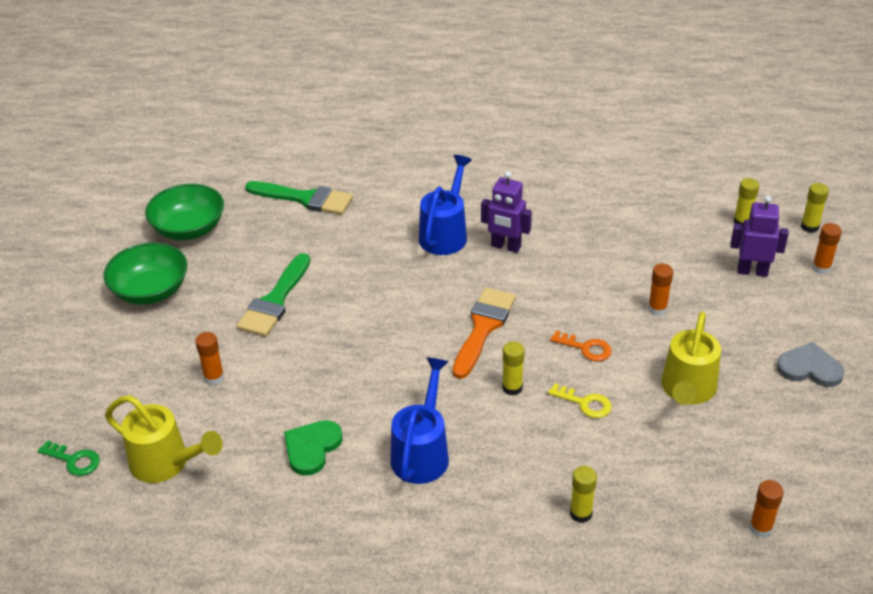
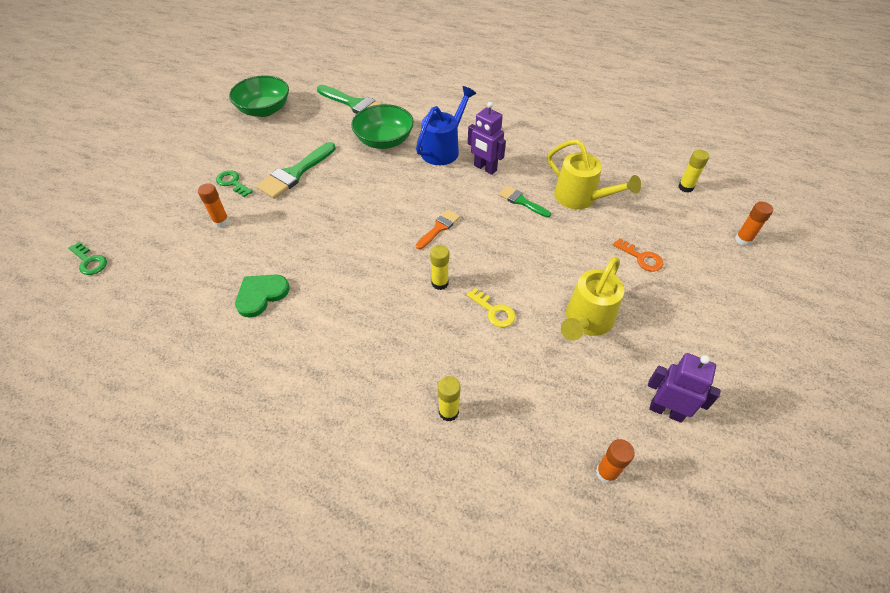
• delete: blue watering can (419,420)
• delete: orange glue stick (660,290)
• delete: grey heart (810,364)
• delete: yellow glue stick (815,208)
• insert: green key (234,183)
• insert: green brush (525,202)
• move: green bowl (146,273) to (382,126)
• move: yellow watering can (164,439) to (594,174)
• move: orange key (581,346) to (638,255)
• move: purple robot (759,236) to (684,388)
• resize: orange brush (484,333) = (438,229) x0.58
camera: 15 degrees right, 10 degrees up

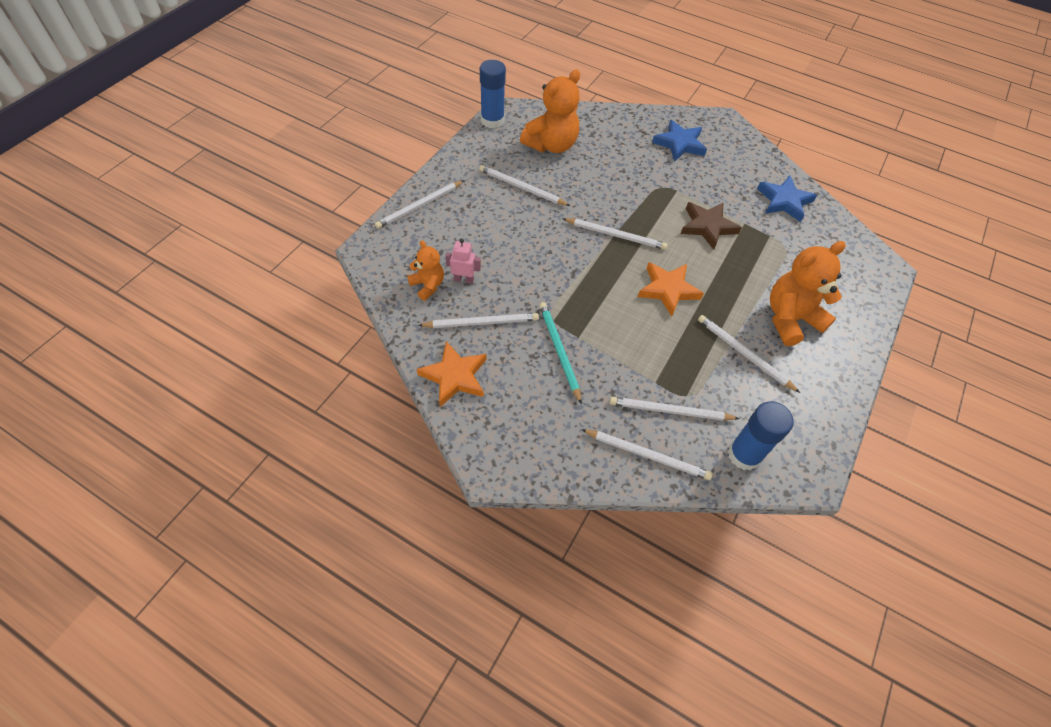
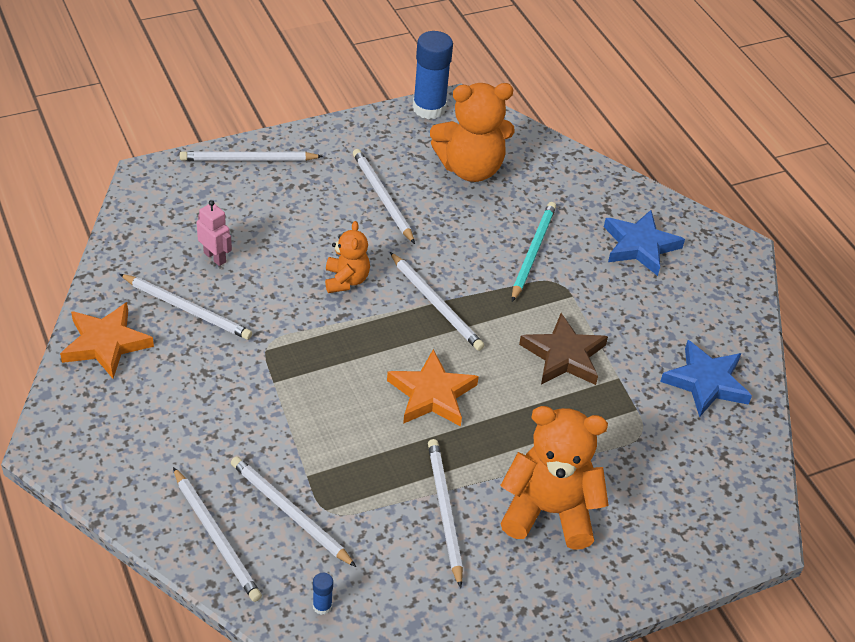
• move: orange teddy bear (425,271) to (347,257)
• move: turquoise pencil (560,353) to (534,252)
• resize: blue glue stick (760,435) = (323,594) x0.42
camera: 35 degrees right, 10 degrees down

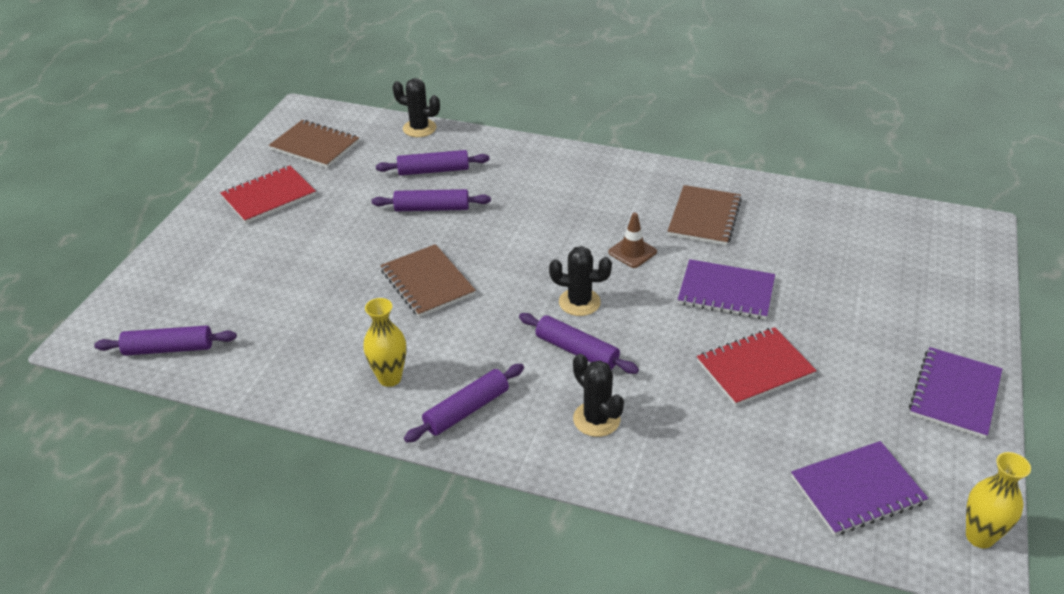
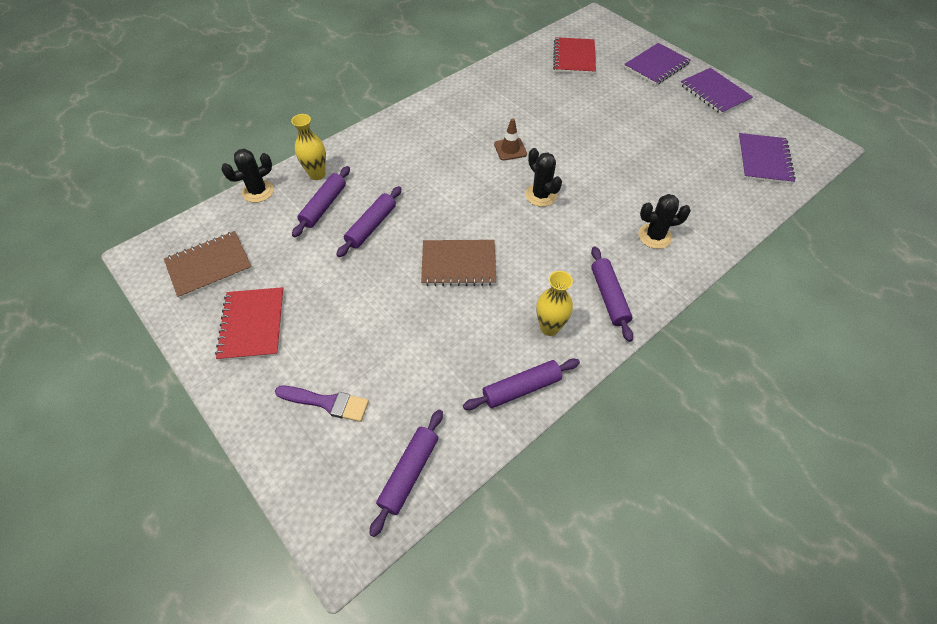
• delete: brown notebook (705,215)
• insert: purple brush (322,404)
• move: purple rolling pin (579,343) to (521,384)
• move: purple notebook (726,289) to (657,64)
• move: red notebook (757,366) to (574,55)
• move: yellow vase (998,500) to (308,147)
• rotate: black cactus (580,281) = (543,177) 75 degrees counterclockwise
camera: 60 degrees left, 15 degrees up

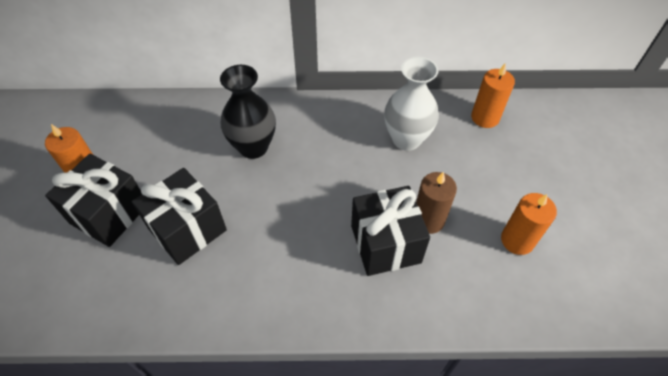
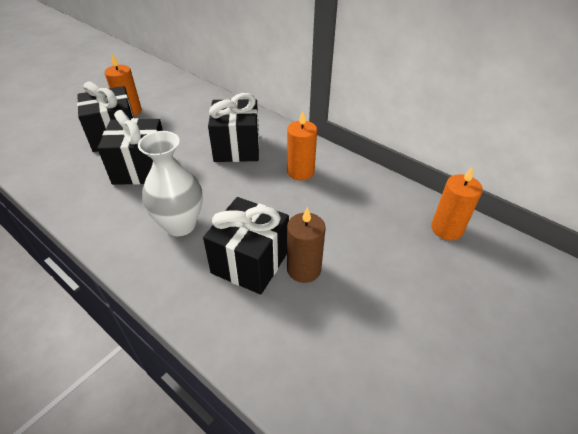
• move: white vase (411,104) to (170,183)
• move: orange candle (529,224) to (302,145)
• replace: black vase (248,112) to black gift (233,127)
camera: 40 degrees right, 10 degrees down

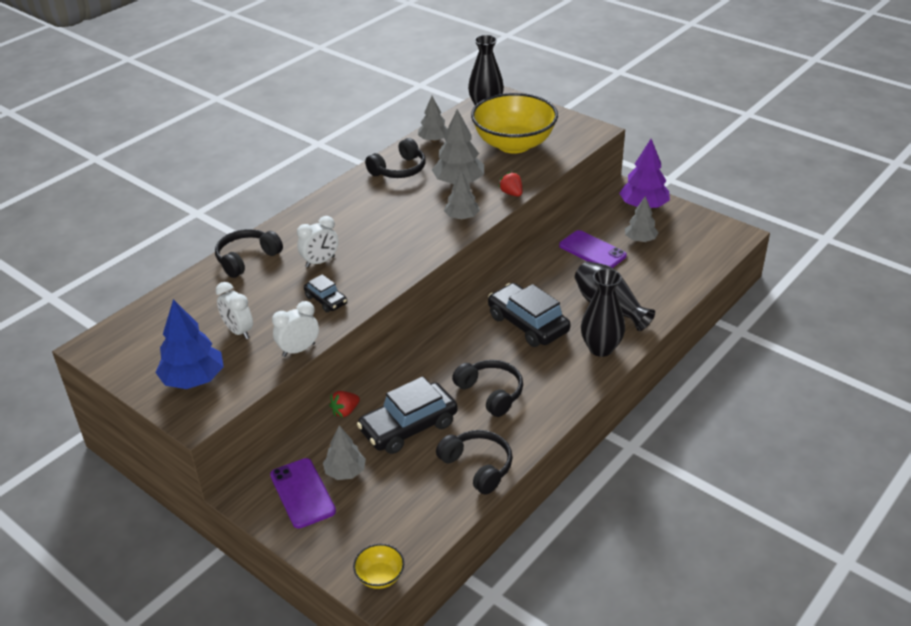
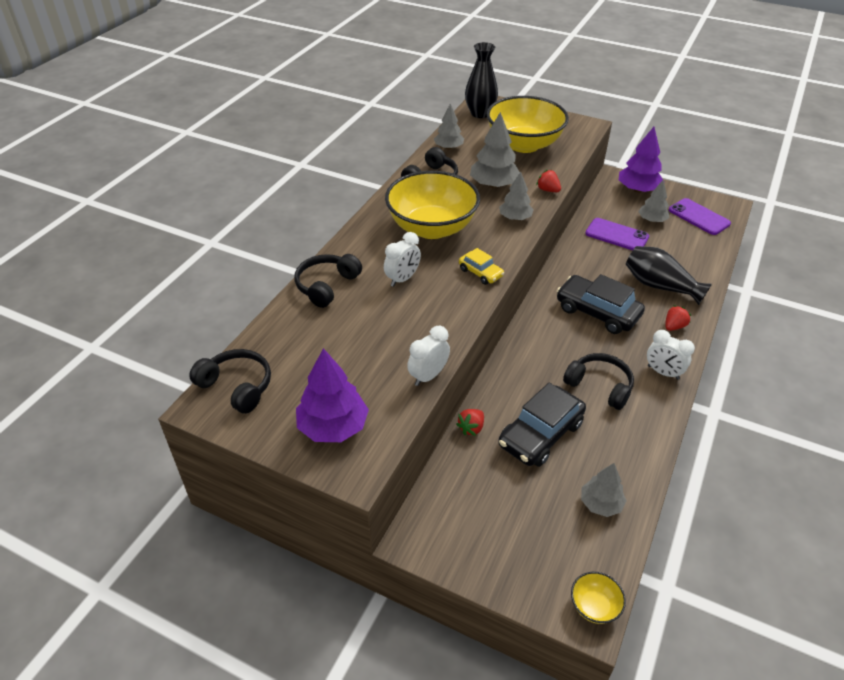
• delete: black car (325,293)
• insert: yellow bowl (432,205)
• insert: yellow car (481,266)
• move: white clock (234,310) to (671,355)
• move: purple phone (303,493) to (700,216)
• move: grey tree (344,452) to (604,490)
• move: black headphones (474,462) to (230,381)
• replace: black vase (603,312) to red strawberry (678,318)
• recolor: blue tree (189,344) to purple tree (332,395)
camera: 15 degrees left, 5 degrees up

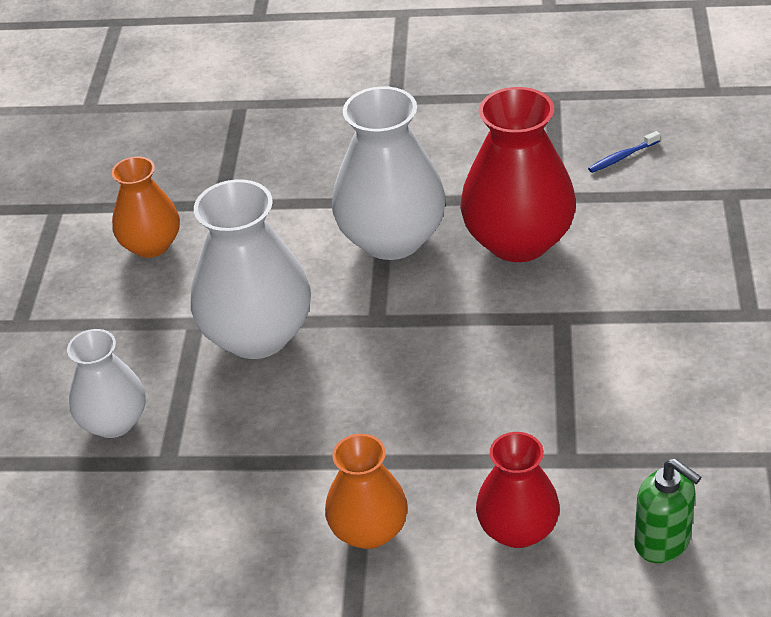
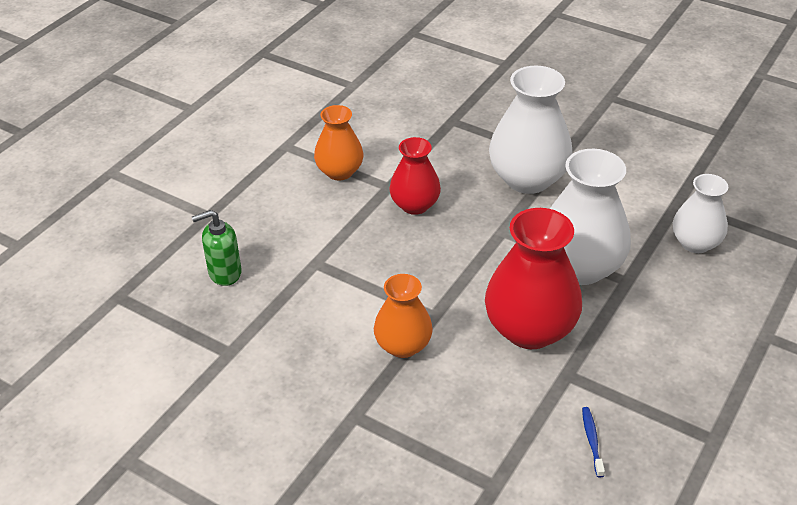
• move: white vase (106,383) to (700,213)
• move: orange vase (146,207) to (403,316)
• move: red vase (518,490) to (415,176)
camera: 115 degrees right, 0 degrees up

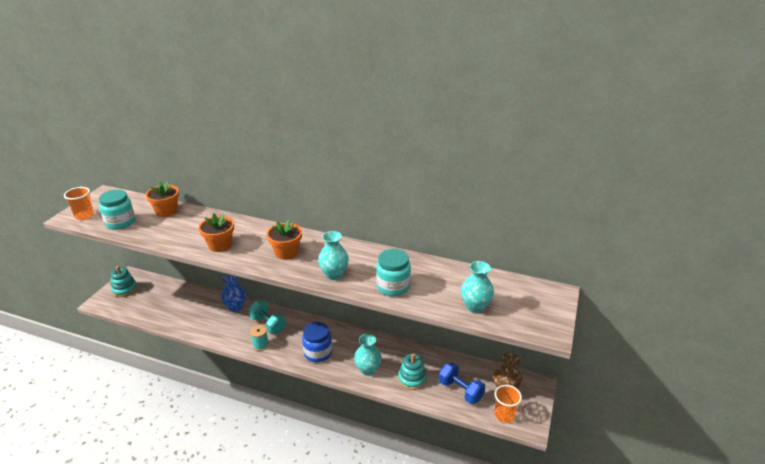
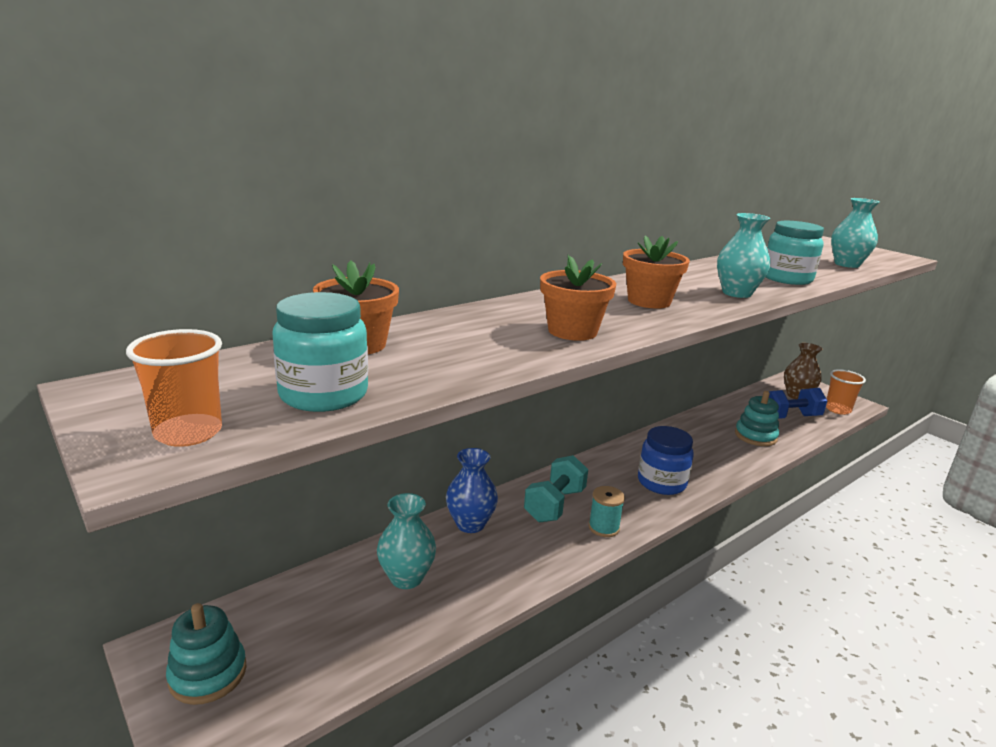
• move: turquoise vase (368,355) to (406,541)
• rotate: turquoise dumbbell (267,317) = (556,489) 45 degrees counterclockwise
camera: 60 degrees left, 10 degrees down

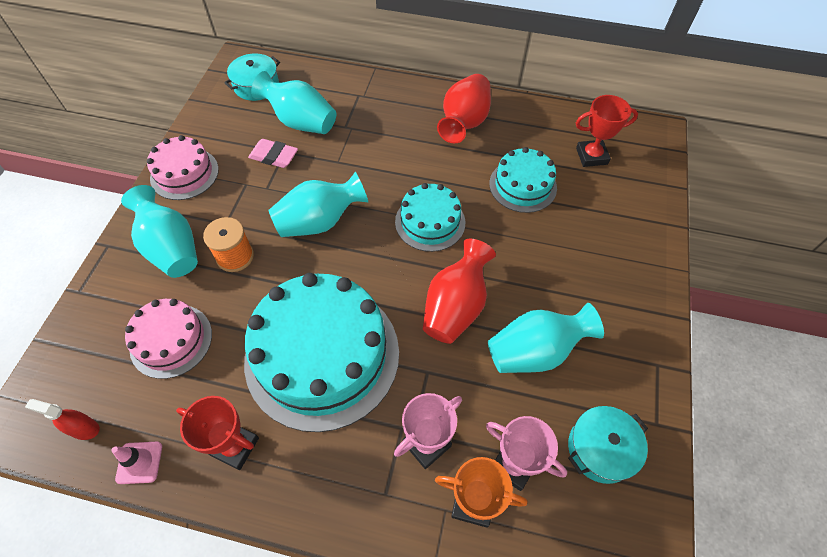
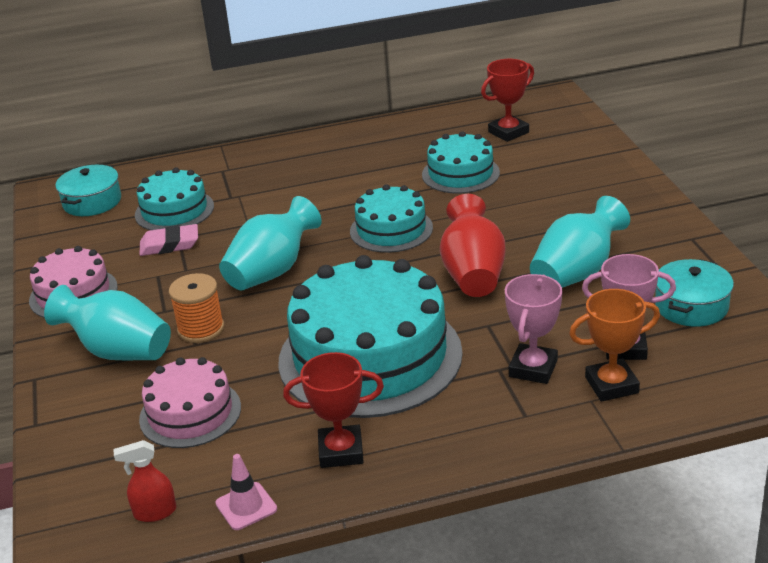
• delete: red vase (464,108)
• replace: turquoise vase (293,102) to turquoise cake (174,198)
camera: 25 degrees left, 25 degrees down

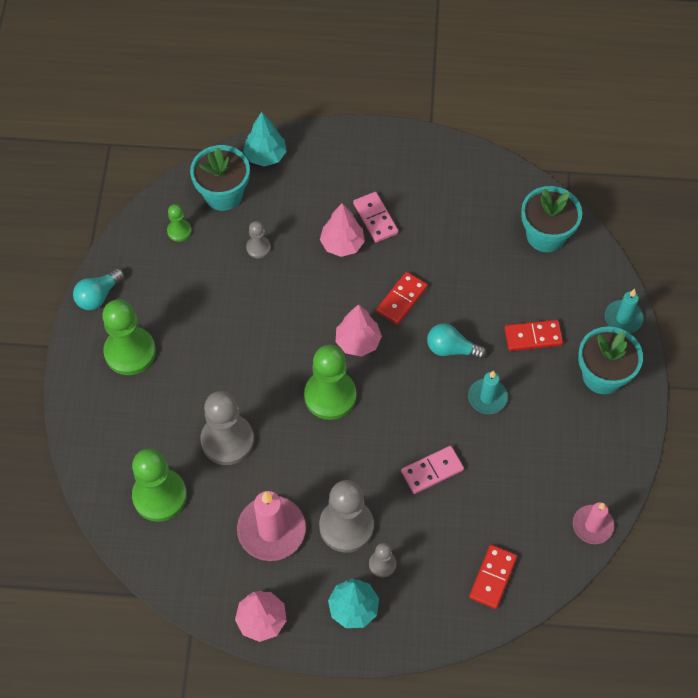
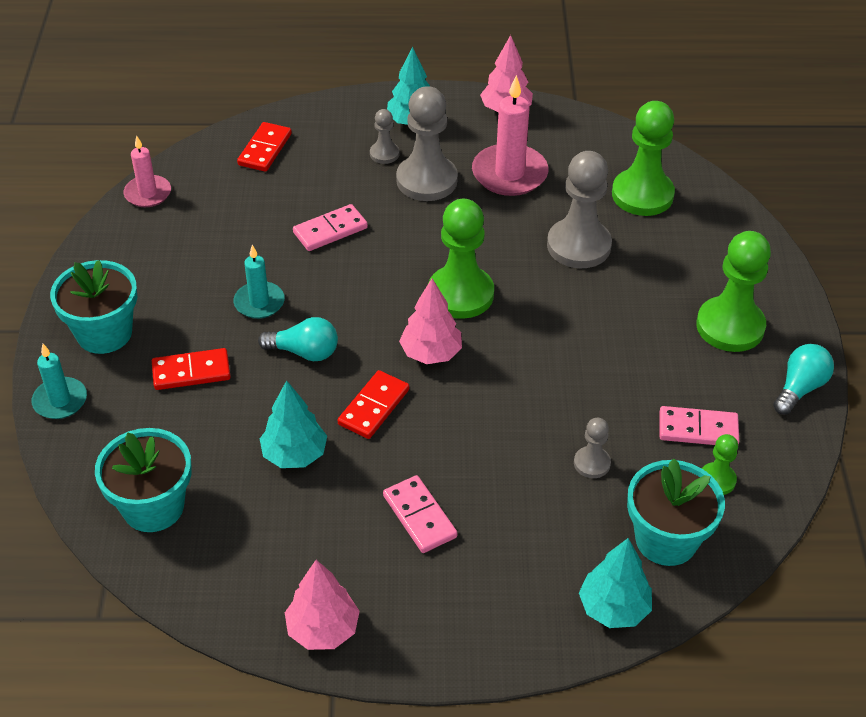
• insert: turquoise tree (293,424)
• insert: pink domino (699,425)
• move: pink tree (342,230) to (322,605)
camera: 175 degrees right, 15 degrees down

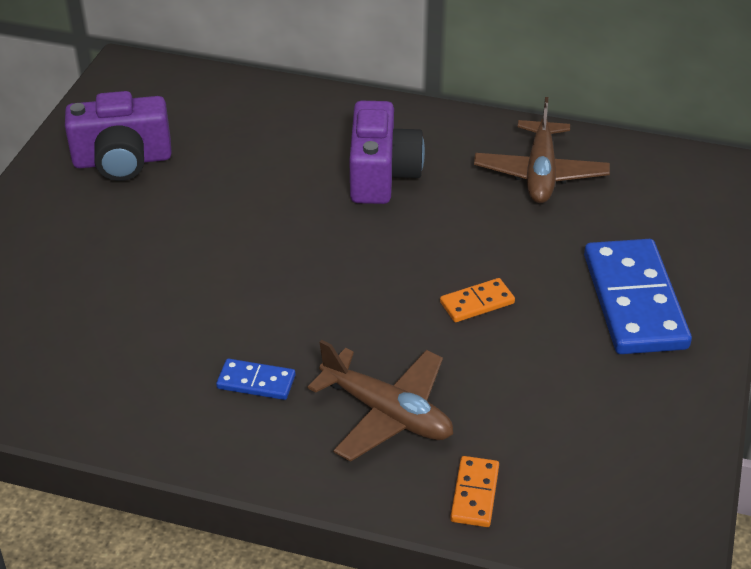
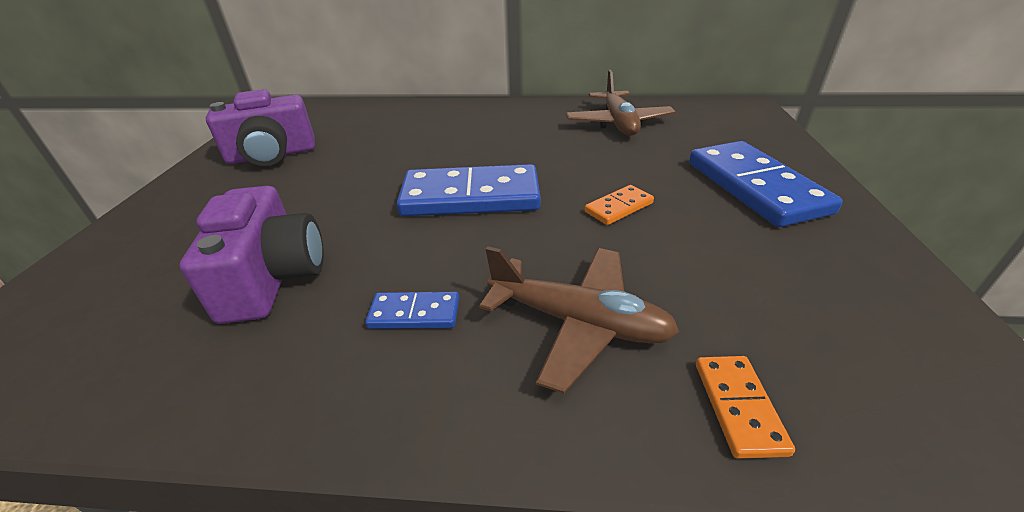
• insert: blue domino (469,190)
• move: purple camera (387,152) to (252,255)
camera: 10 degrees left, 5 degrees down

